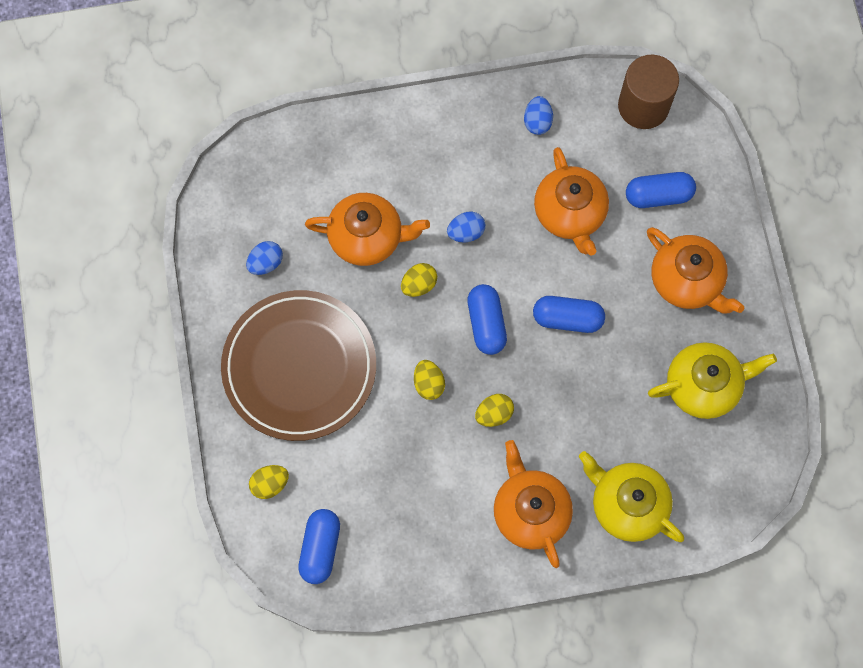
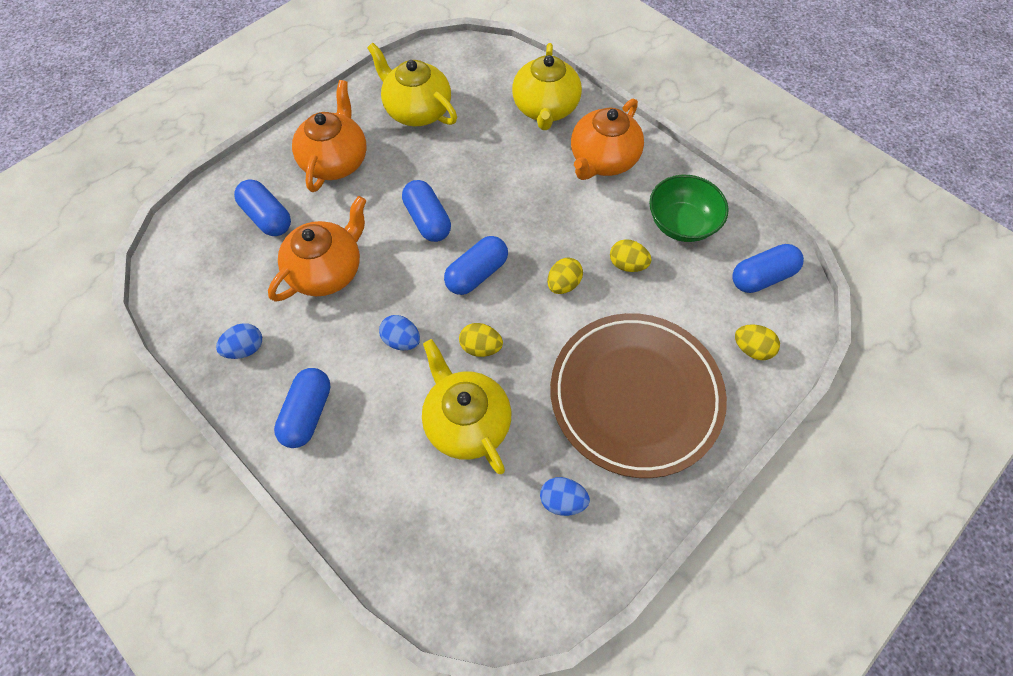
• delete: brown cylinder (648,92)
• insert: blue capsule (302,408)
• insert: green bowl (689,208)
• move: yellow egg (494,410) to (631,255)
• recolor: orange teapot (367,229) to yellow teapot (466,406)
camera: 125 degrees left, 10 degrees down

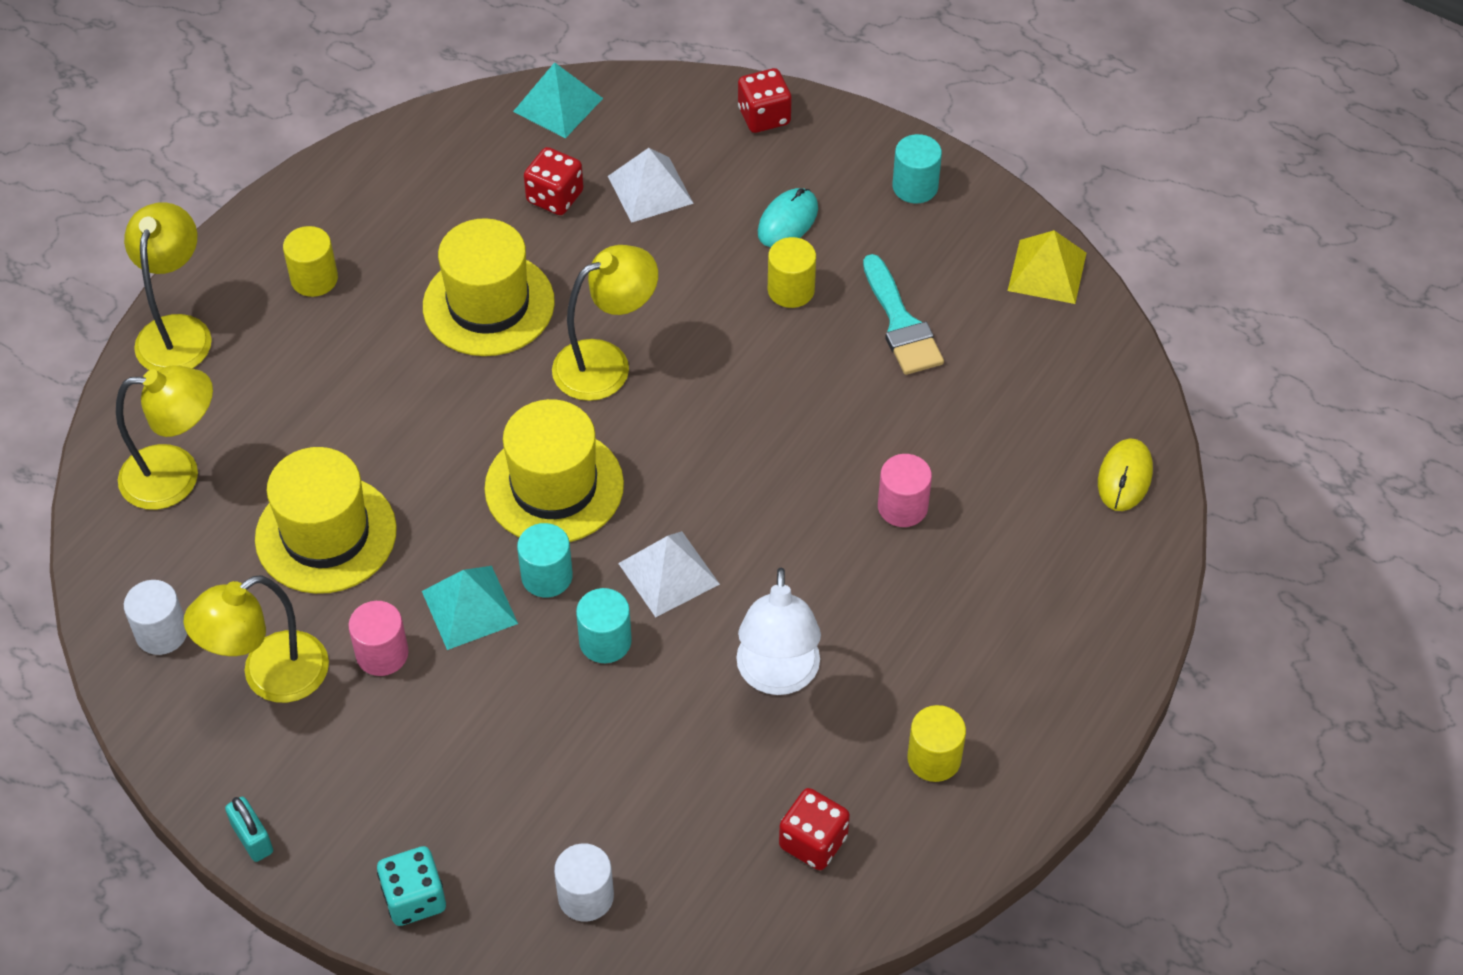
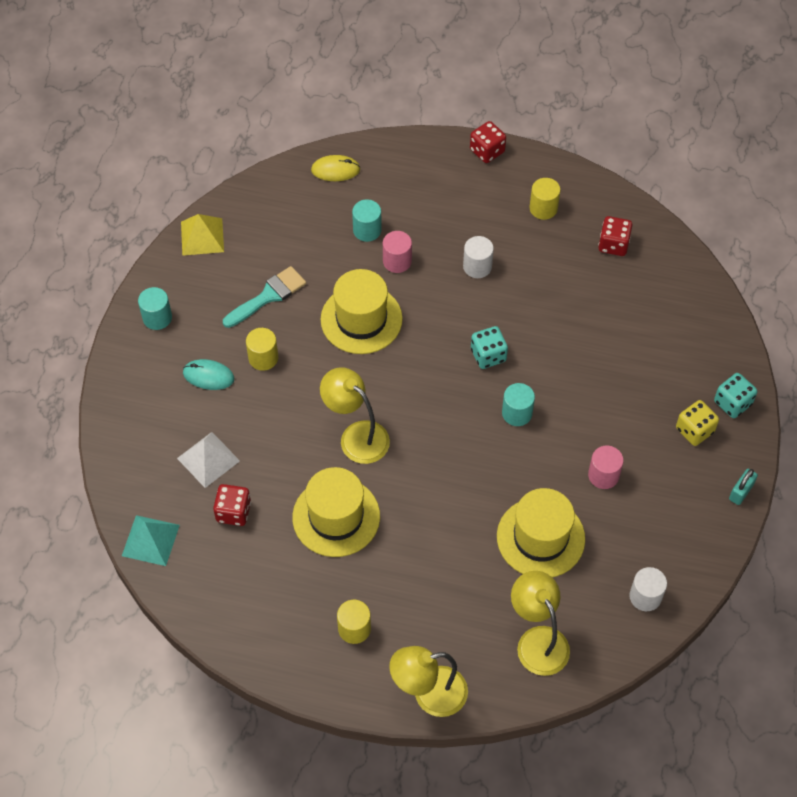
• delete: yellow lamp (256,639)
• delete: turquoise pyramid (470,608)
• delete: white lamp (778,631)
• insert: yellow dice (697,423)
• move: yellow hat (554,470) to (361,311)
• move: white cylinder (584,882) to (478,257)
• move: turquoise cylinder (604,625) to (367,220)
• move: red dice (765,100) to (488,142)
• replace: white pyramid (669,574) to turquoise dice (489,347)
camera: 110 degrees left, 5 degrees up

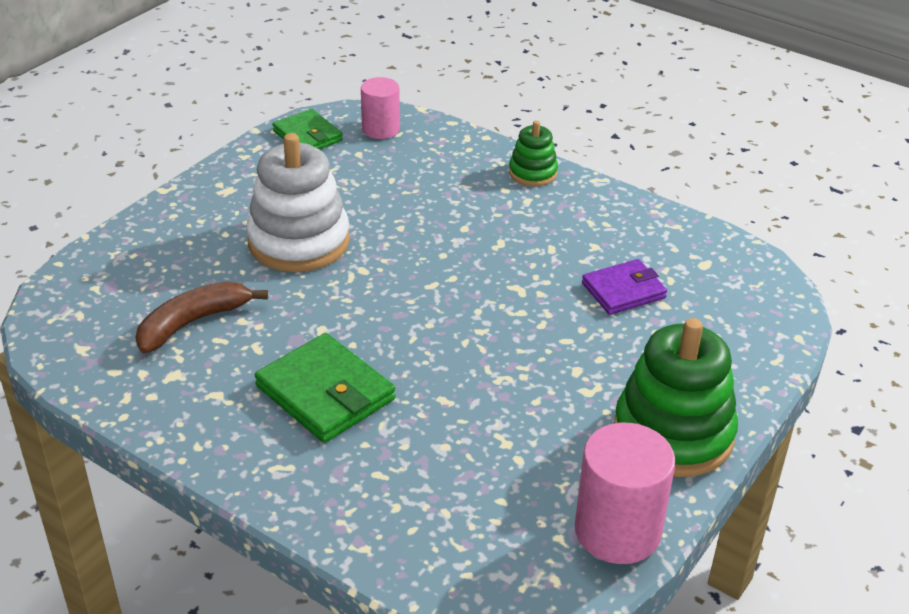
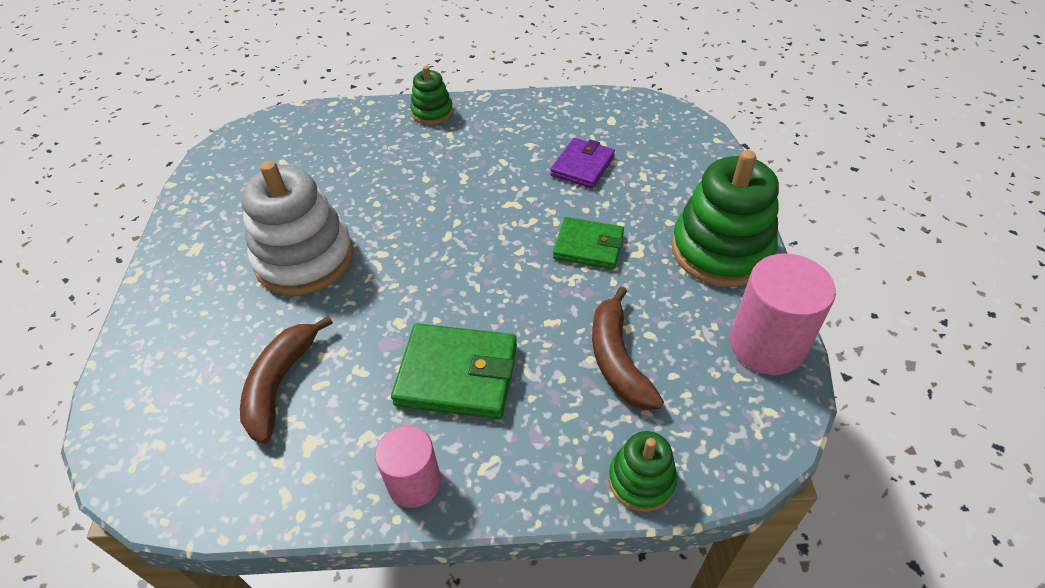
• insert: brown banana (628,348)
• insert: green stacking toy (643,471)
• move: green wallet (307,129) to (588,243)
• move: pink cylinder (380,108) to (408,467)
camera: 35 degrees left, 10 degrees up

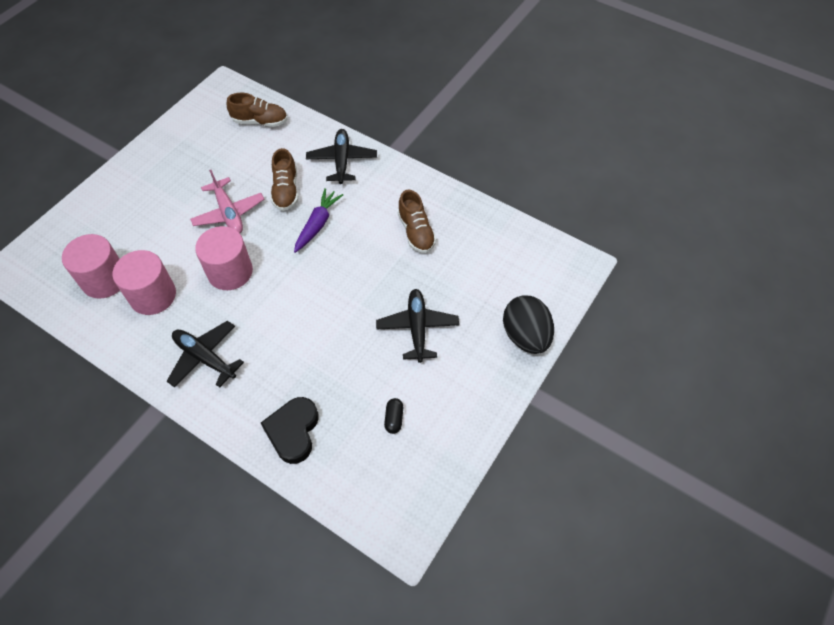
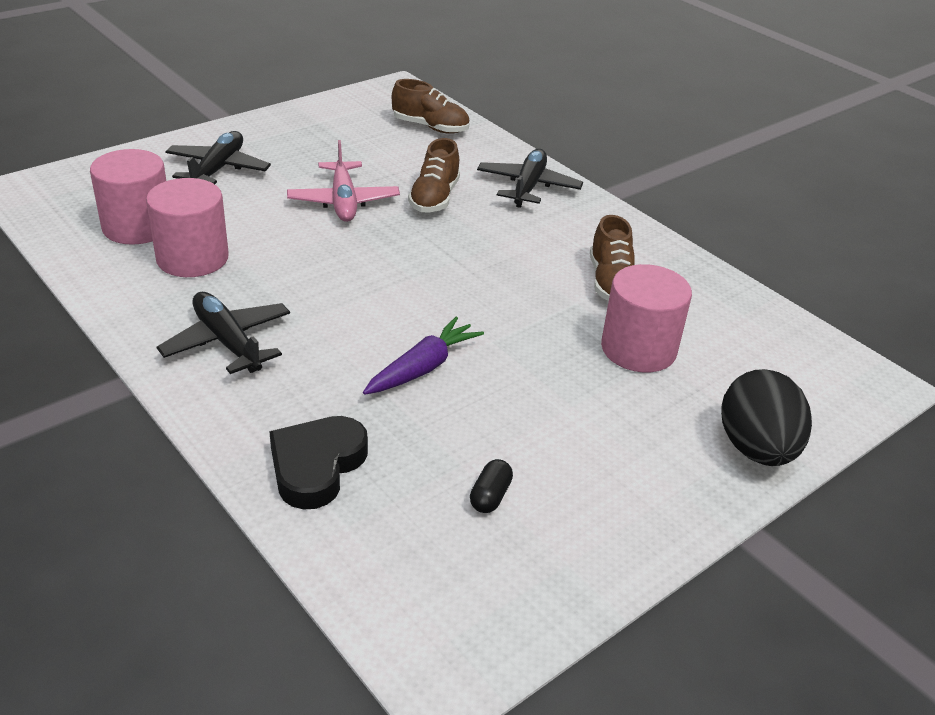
• move: pink cylinder (224,258) to (646,318)
• move: purple carrot (318,220) to (423,356)
• move: black plane (417,326) to (218,157)
camera: 15 degrees right, 20 degrees down

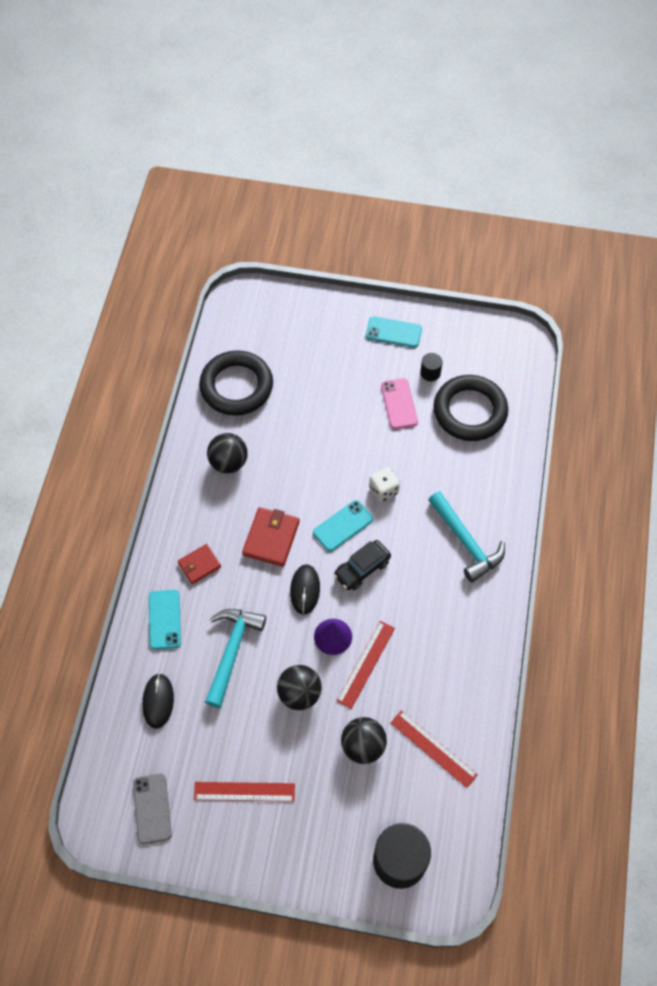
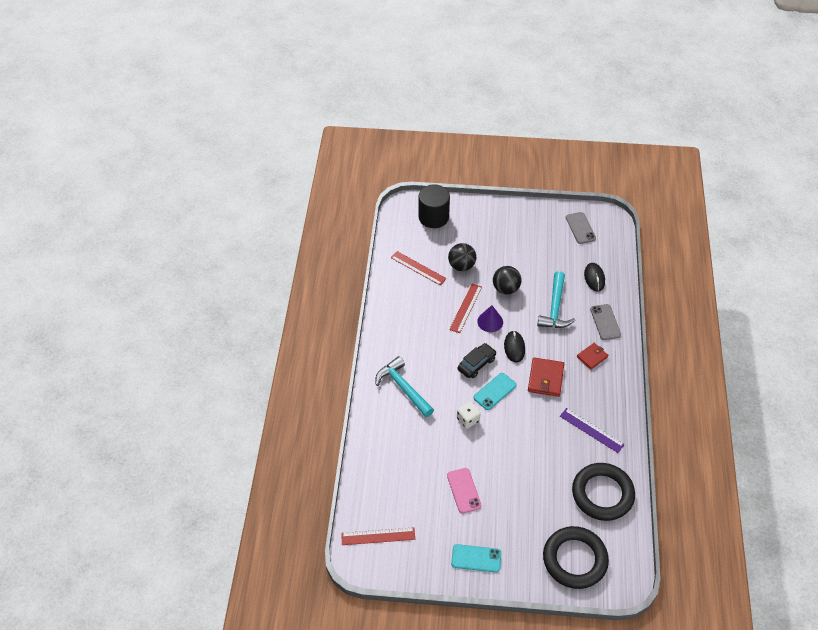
• delete: black cylinder (431,367)
• move: red ruler (244,792) to (378,536)
• move: black ring (471,408) to (576,557)
• replace: black ball (227,453) to purple ruler (592,430)
• recolor: turquoise phone (165,620) to grey phone (605,322)
camera: 175 degrees right, 10 degrees down

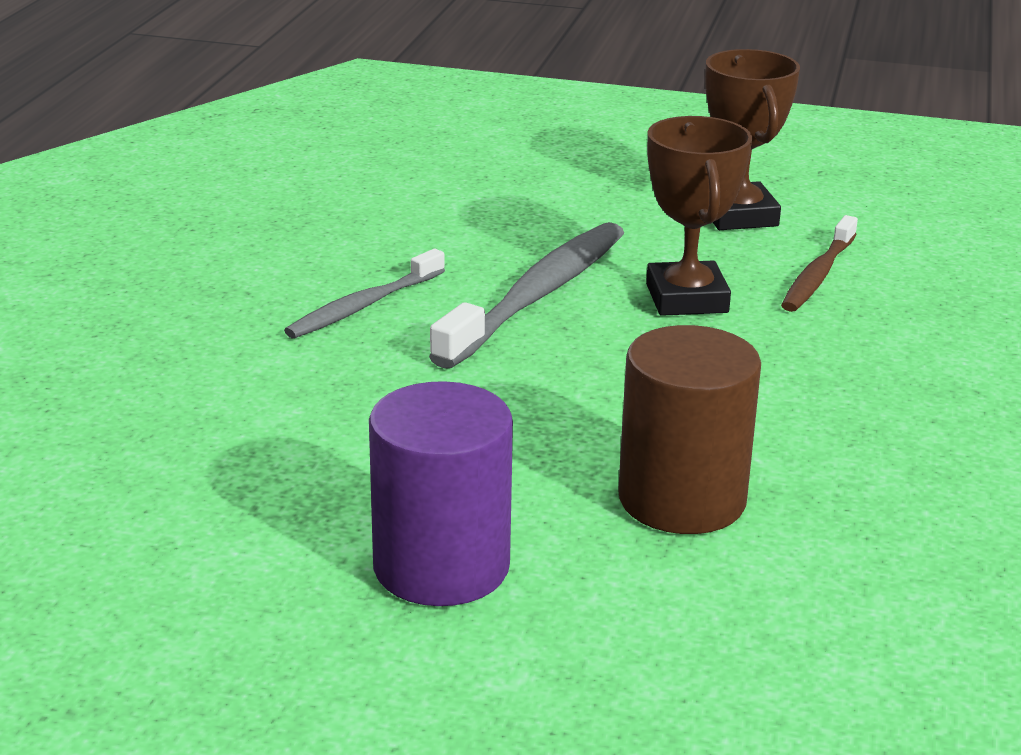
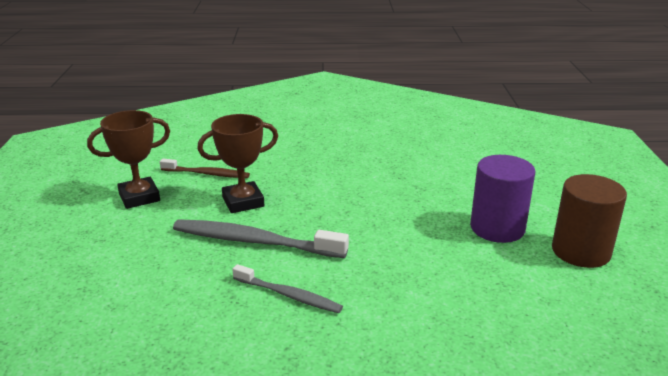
• move: brown cylinder (689,429) to (589,221)
camera: 105 degrees left, 0 degrees up

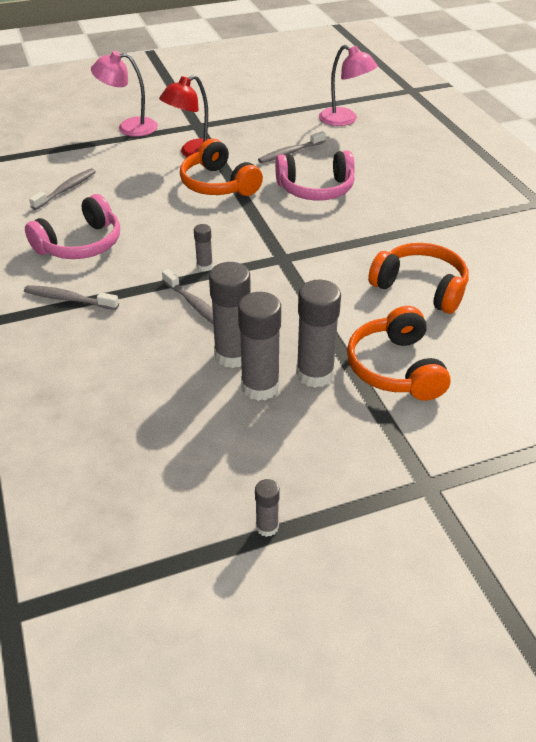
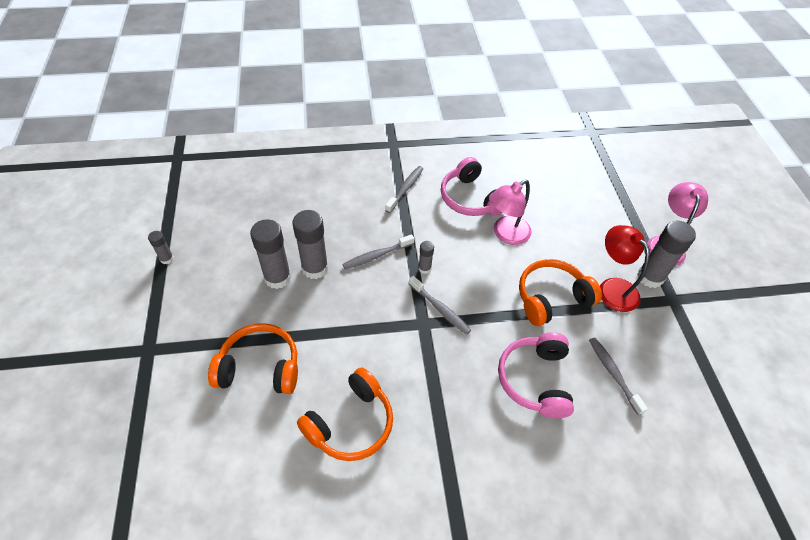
• move: grey toothbrush (62,189) to (440,305)
• move: grey glue stick (318,334) to (666,254)
• move: pink lamp (348,85) to (510,212)
camera: 100 degrees right, 10 degrees up

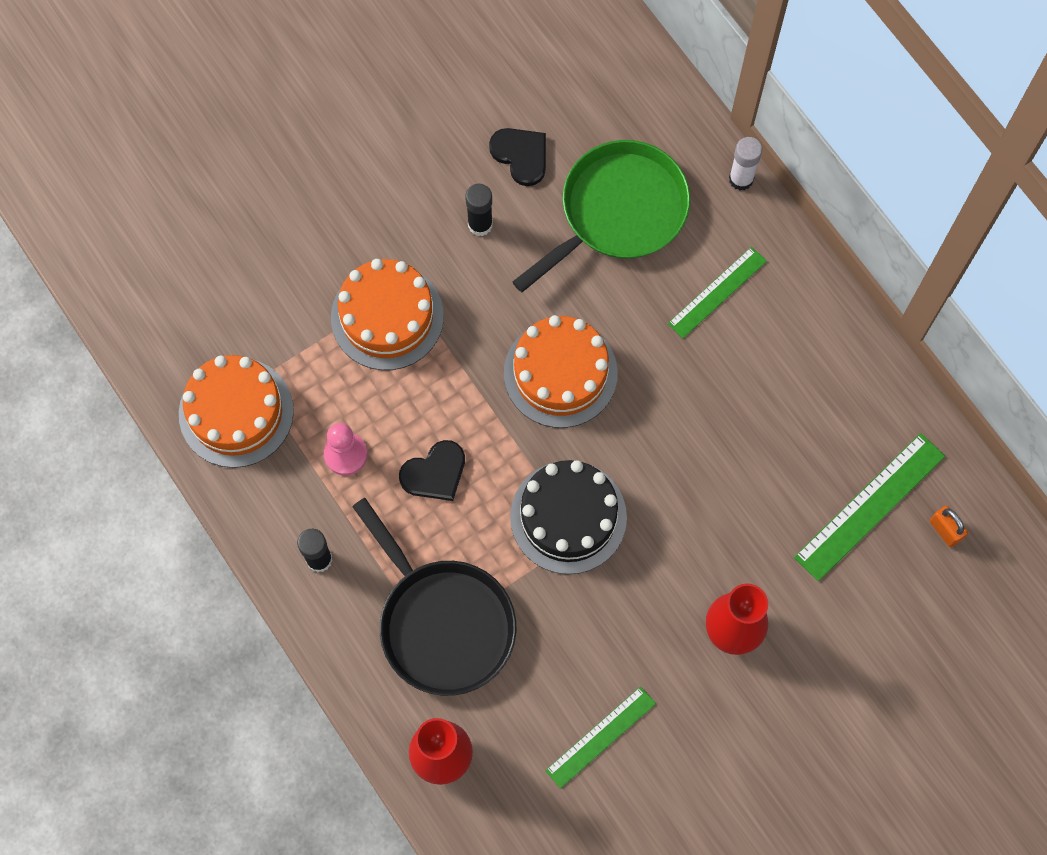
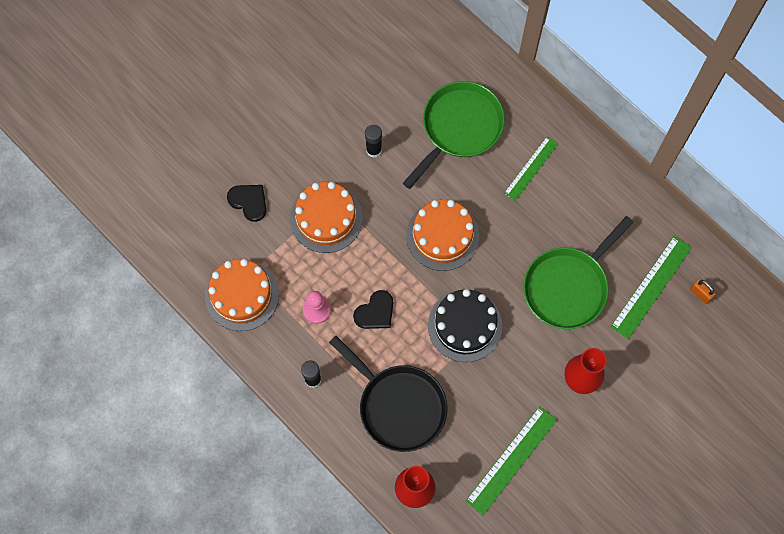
• delete: white glue stick (745,163)
• insert: green pan (578,272)
• move: black heart (517,157) to (247,203)
• resize: green ruler (600,737) = (511,460) x1.50
camera: 10 degrees left, 0 degrees up

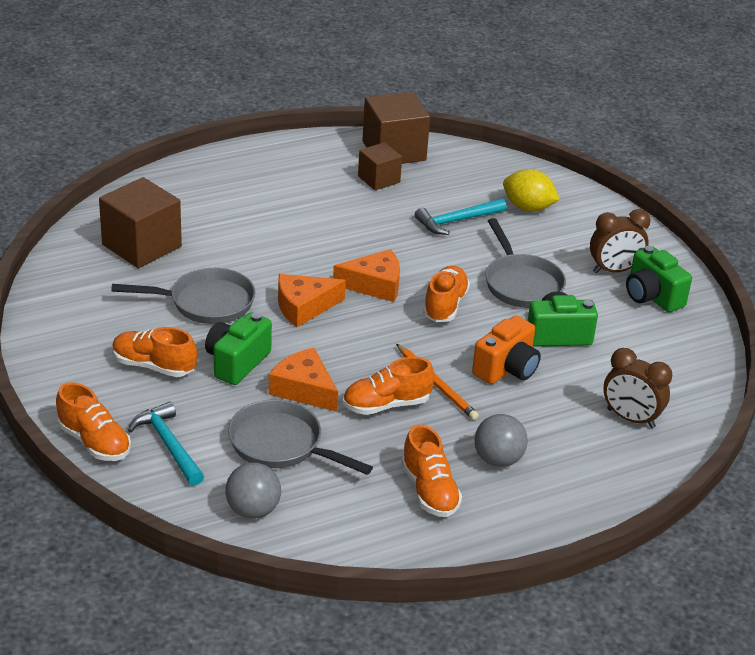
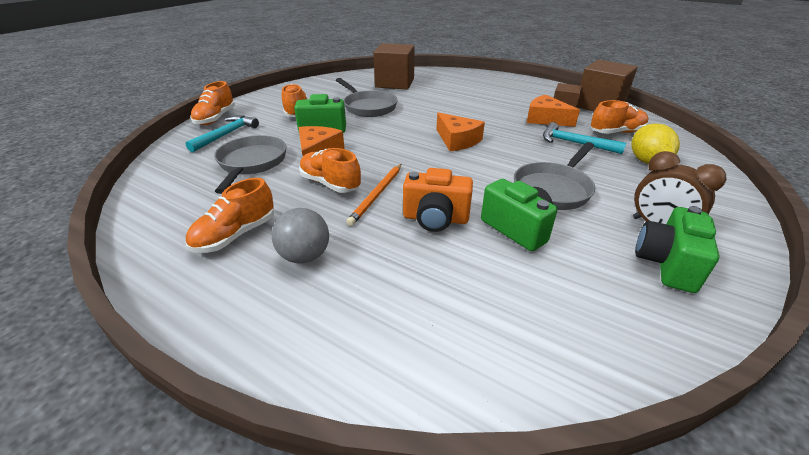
• delete: grey ball (253,491)
• delete: brown clock (637,388)
• move: orange cheese (312,300) to (553,111)
• move: orange shoe (446,294) to (619,117)
camera: 60 degrees right, 0 degrees up

